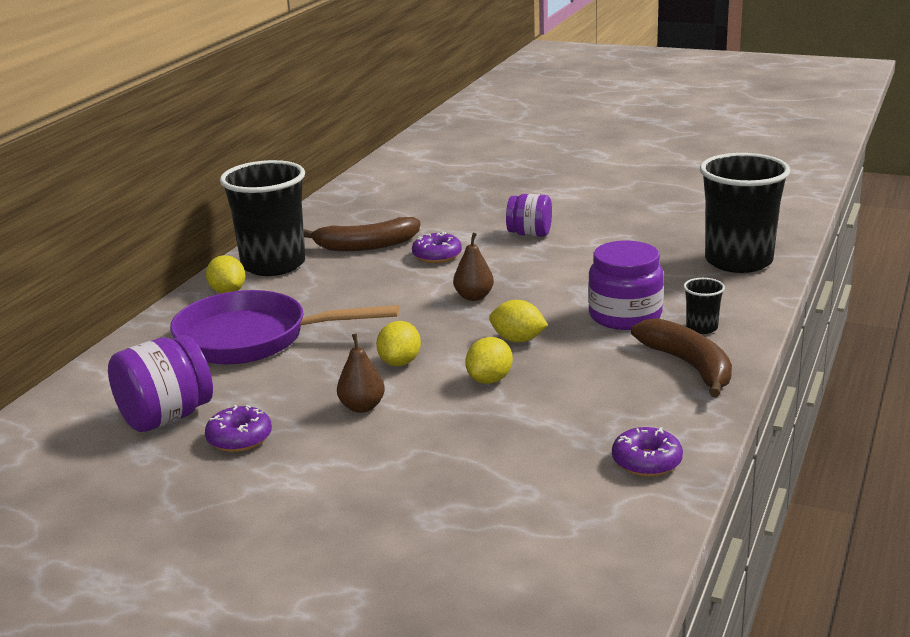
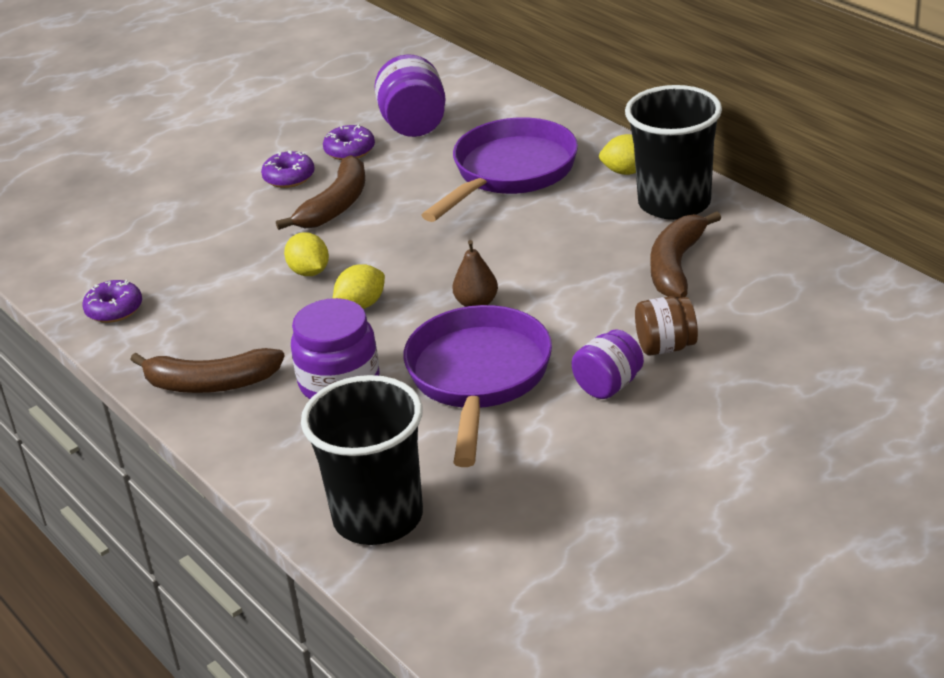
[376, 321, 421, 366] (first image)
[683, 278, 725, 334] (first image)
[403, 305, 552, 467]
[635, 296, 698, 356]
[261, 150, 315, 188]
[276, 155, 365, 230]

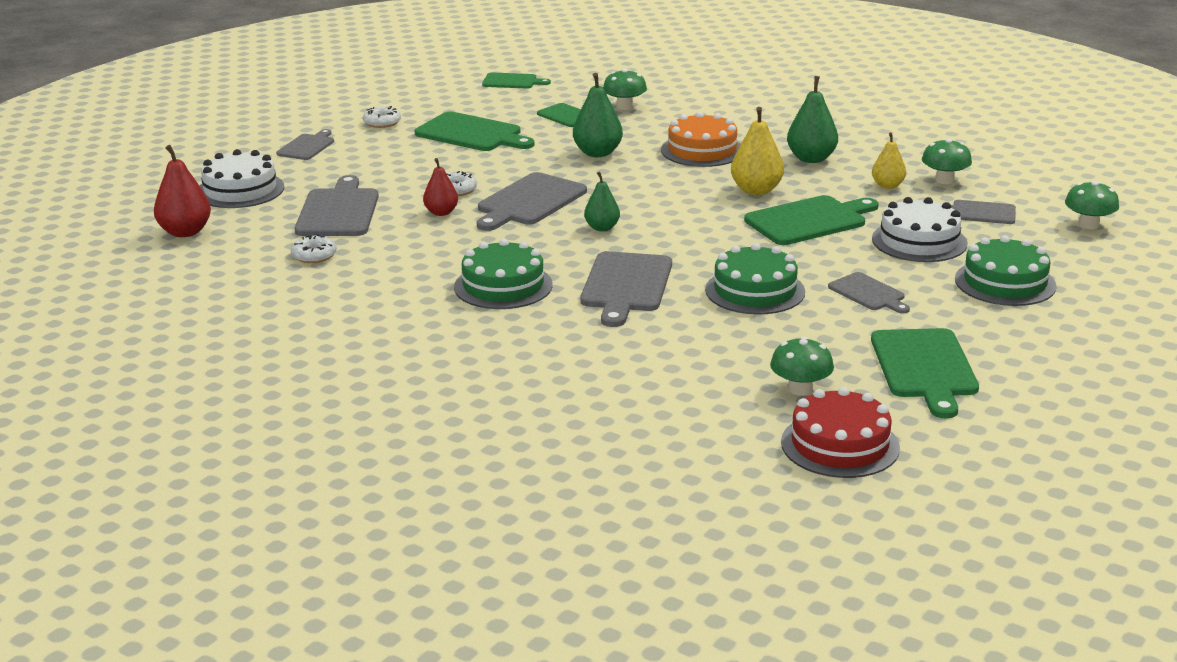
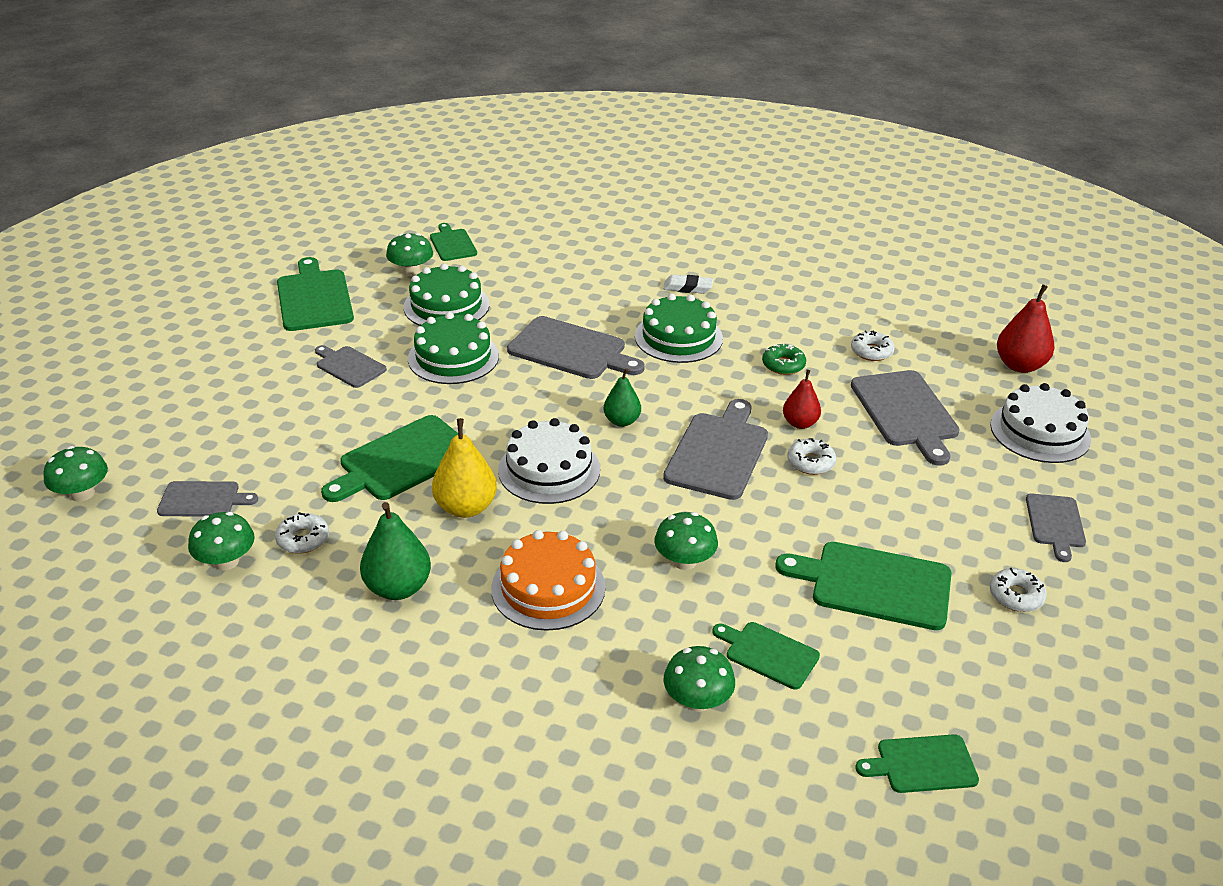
[781, 387, 900, 478] (first image)
[430, 223, 477, 261]
[663, 274, 713, 294]
[762, 343, 806, 375]
[498, 418, 600, 504]
[404, 263, 490, 326]
[654, 512, 718, 570]
[275, 512, 329, 554]
[507, 316, 645, 379]

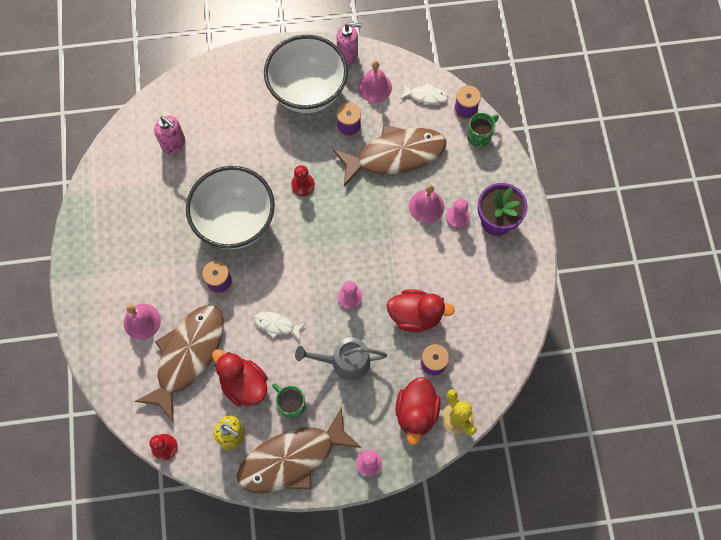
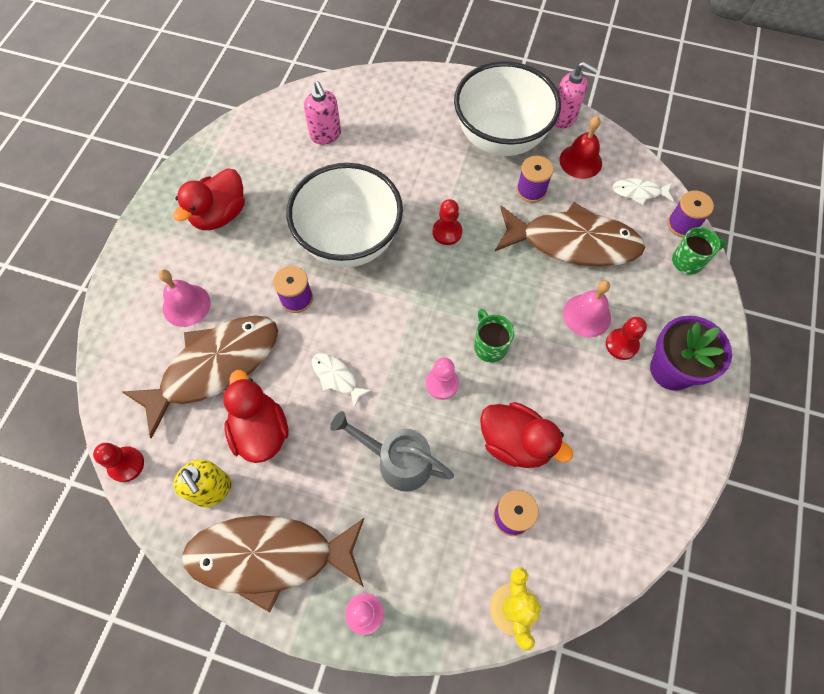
[474, 309, 514, 362]
[173, 168, 245, 230]
[559, 116, 602, 179]
[606, 317, 647, 360]
[612, 178, 674, 205]

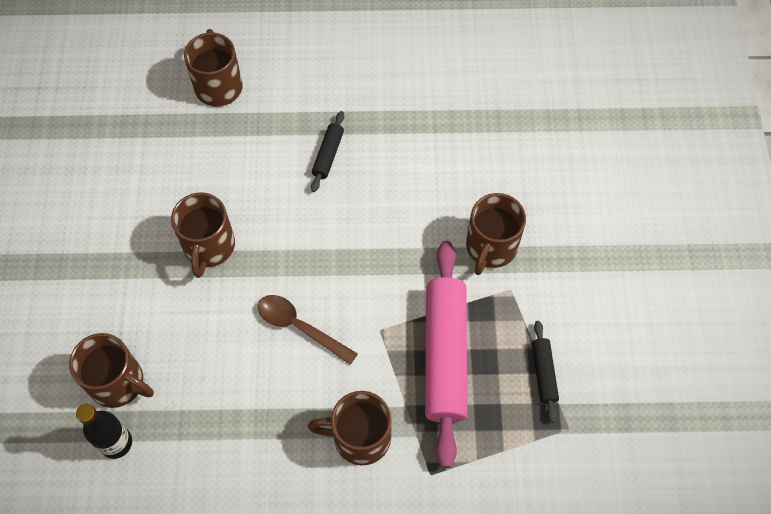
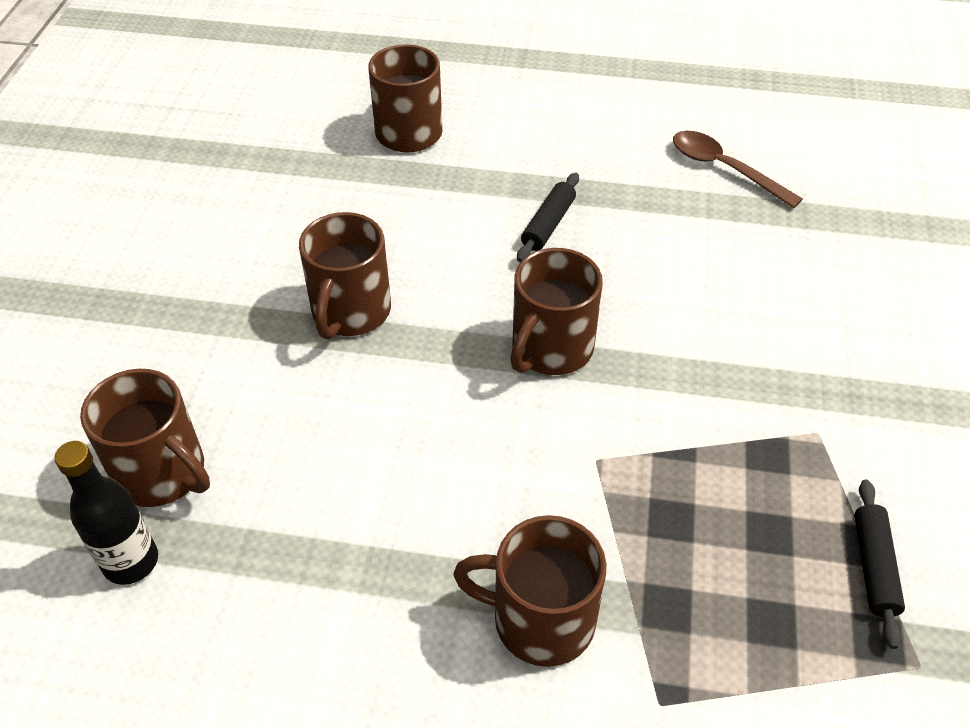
[425, 241, 467, 468] (first image)
[673, 131, 803, 209]
[510, 248, 603, 375]

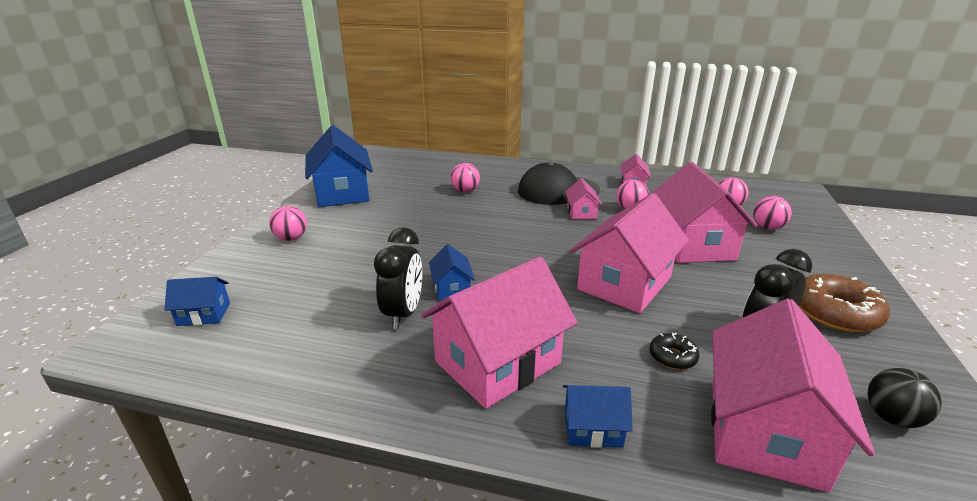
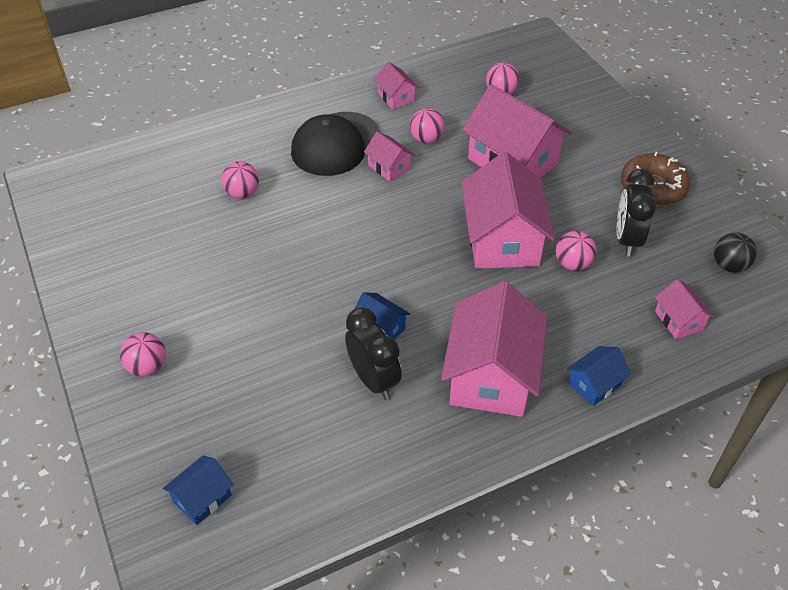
[305, 125, 373, 207] (first image)
[650, 333, 699, 370] (first image)
[556, 231, 596, 271]
[655, 279, 714, 339]

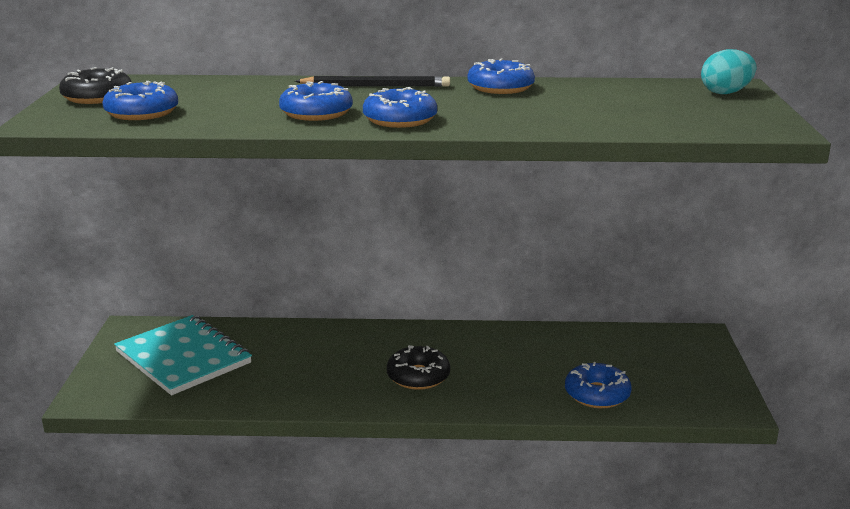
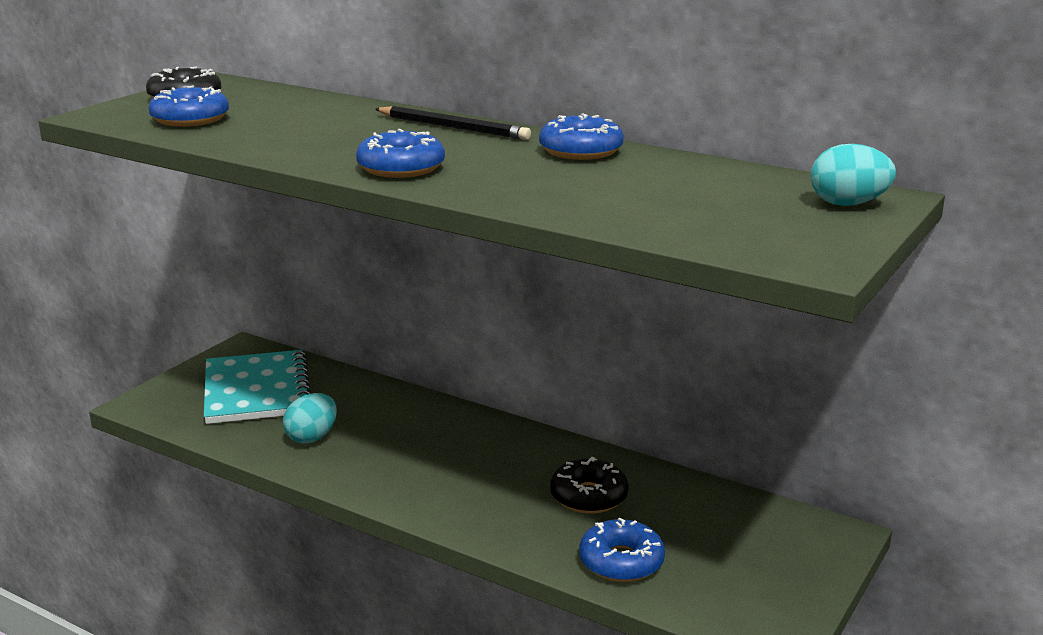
[279, 81, 353, 121] (first image)
[283, 393, 337, 444]
[550, 457, 629, 513]

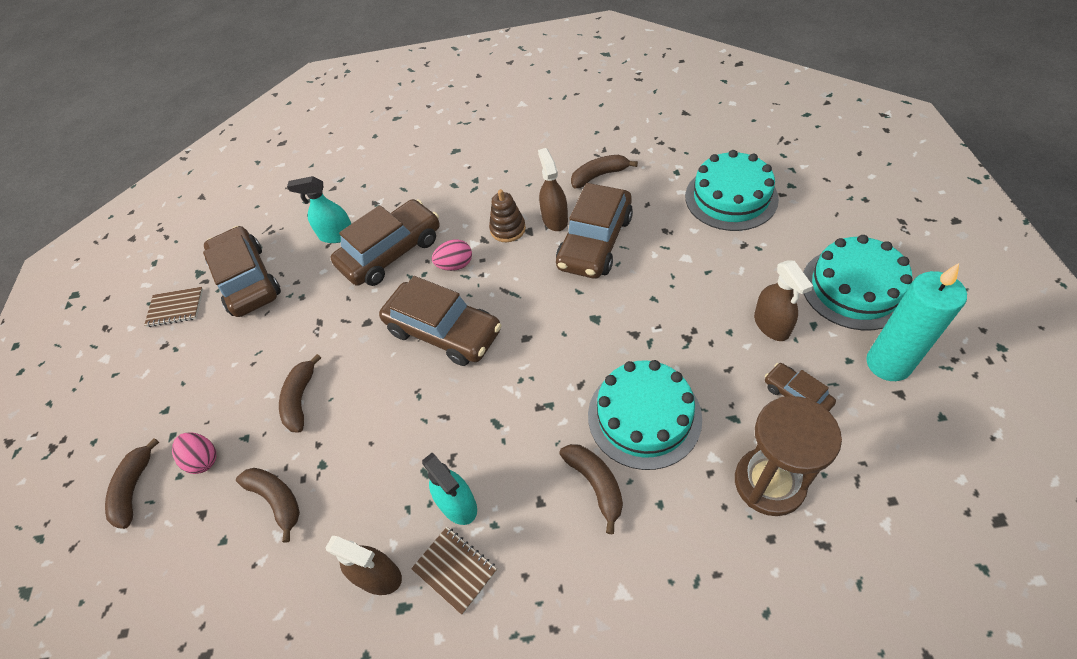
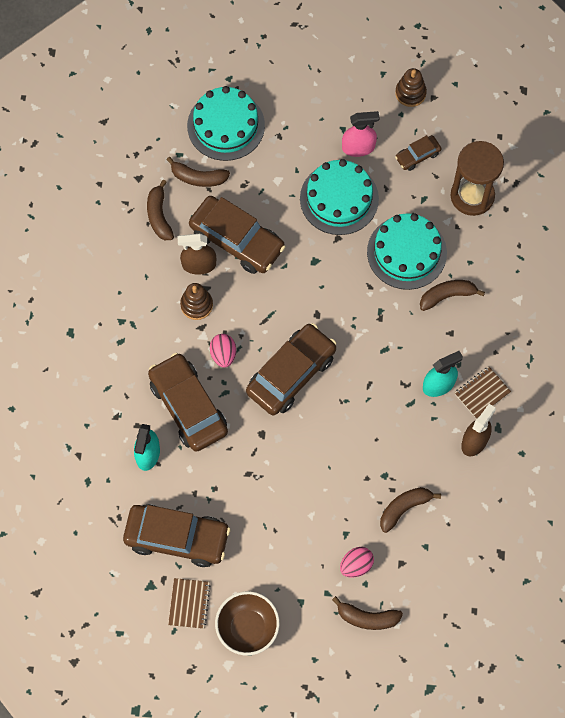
[215, 591, 280, 656]
[166, 157, 230, 187]
[300, 159, 379, 235]
[395, 68, 427, 107]
[342, 111, 380, 157]
[123, 504, 230, 567]

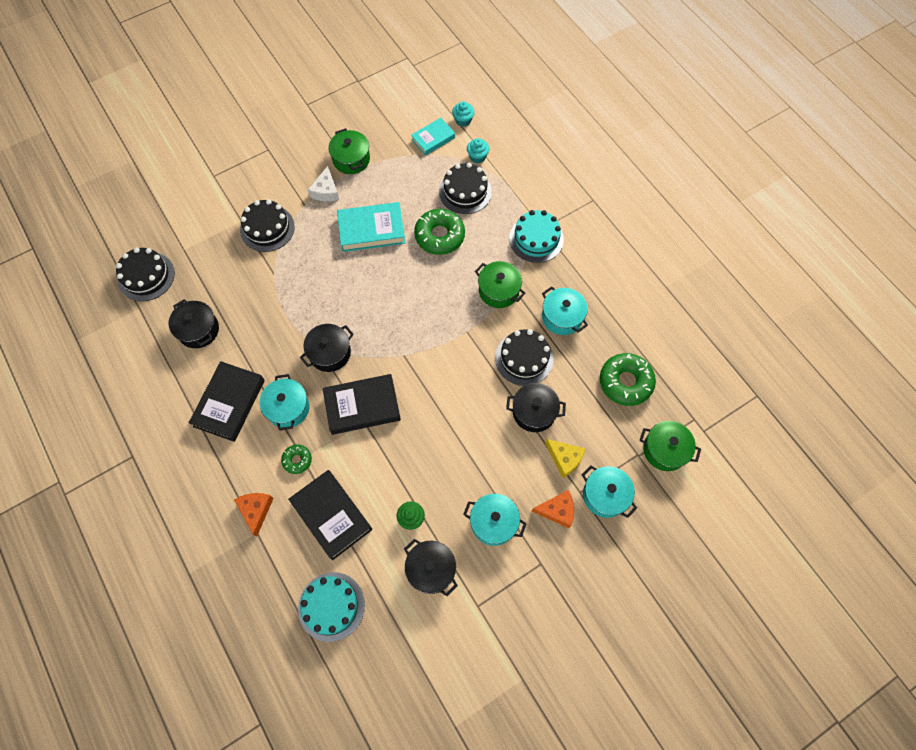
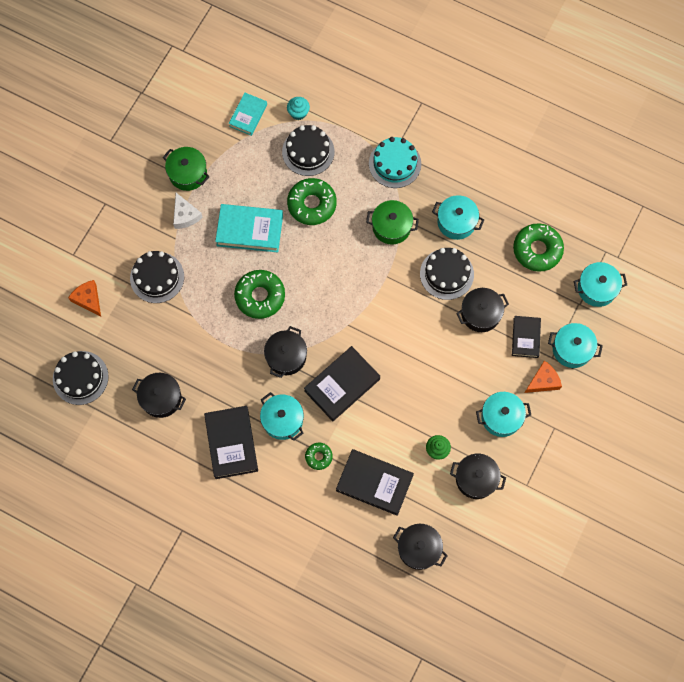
[452, 101, 475, 127] (first image)
[234, 270, 285, 319]
[68, 280, 101, 316]
[393, 524, 448, 570]
[512, 316, 541, 358]
[573, 262, 627, 307]
[215, 204, 283, 252]

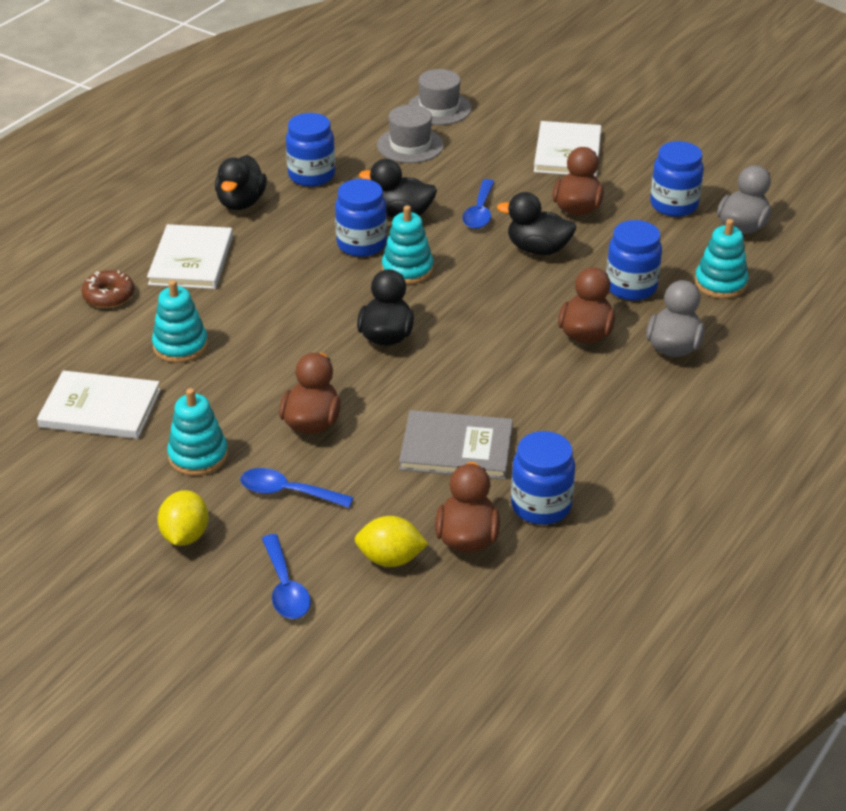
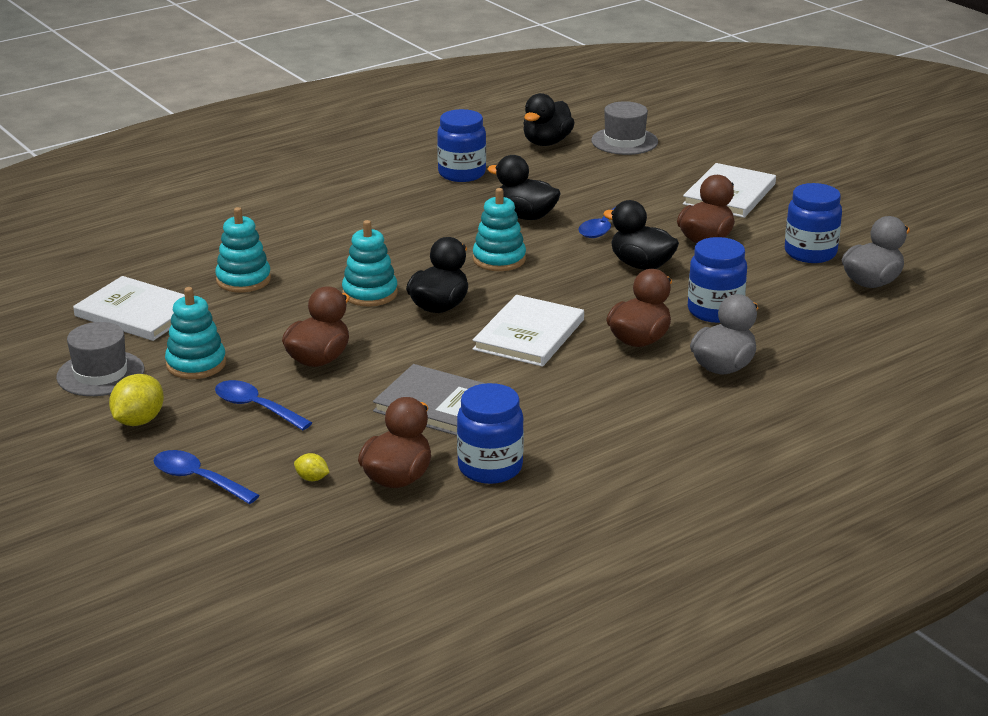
[81, 270, 135, 308] (first image)
[335, 179, 387, 257] (first image)
[473, 295, 584, 367]
[523, 93, 575, 146]
[56, 322, 144, 396]
[342, 220, 398, 307]
[154, 450, 260, 504]
[294, 453, 330, 481]

